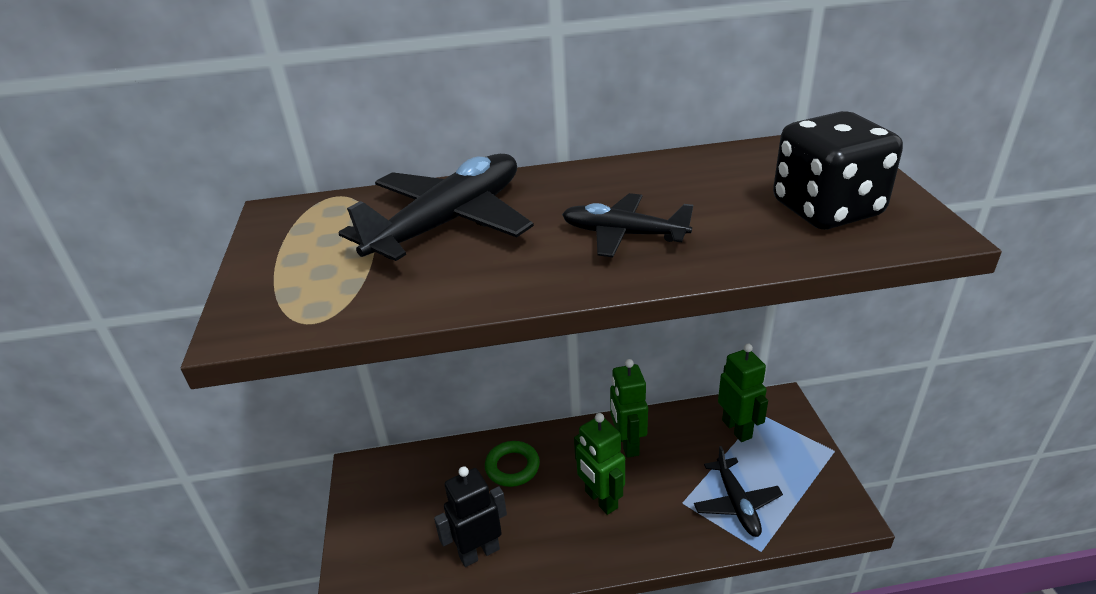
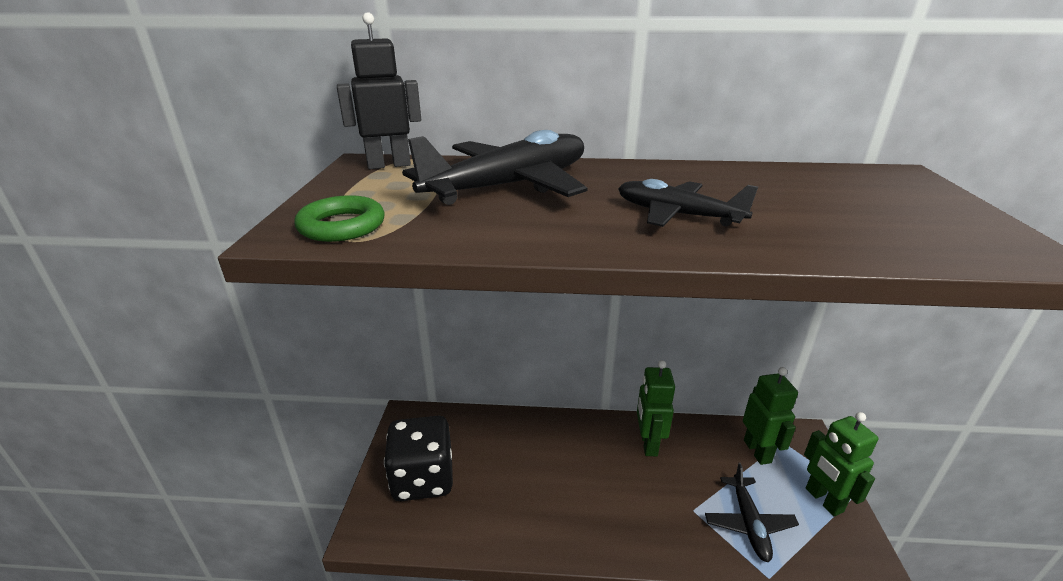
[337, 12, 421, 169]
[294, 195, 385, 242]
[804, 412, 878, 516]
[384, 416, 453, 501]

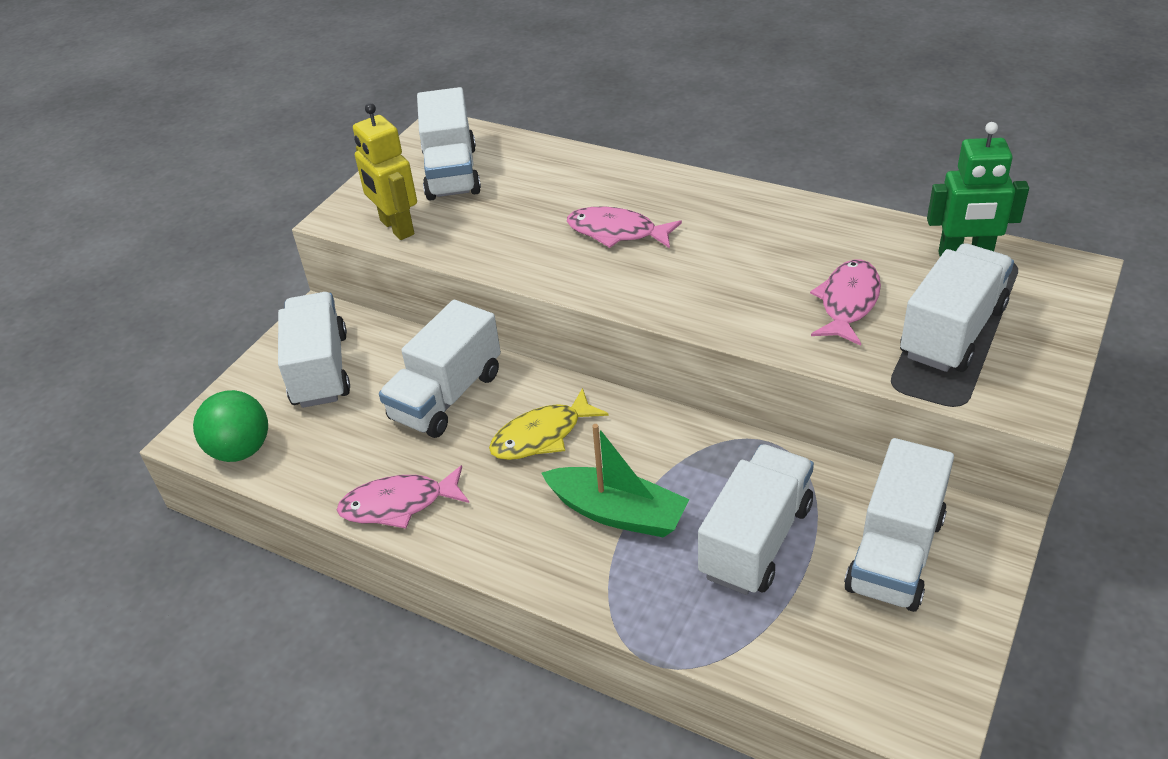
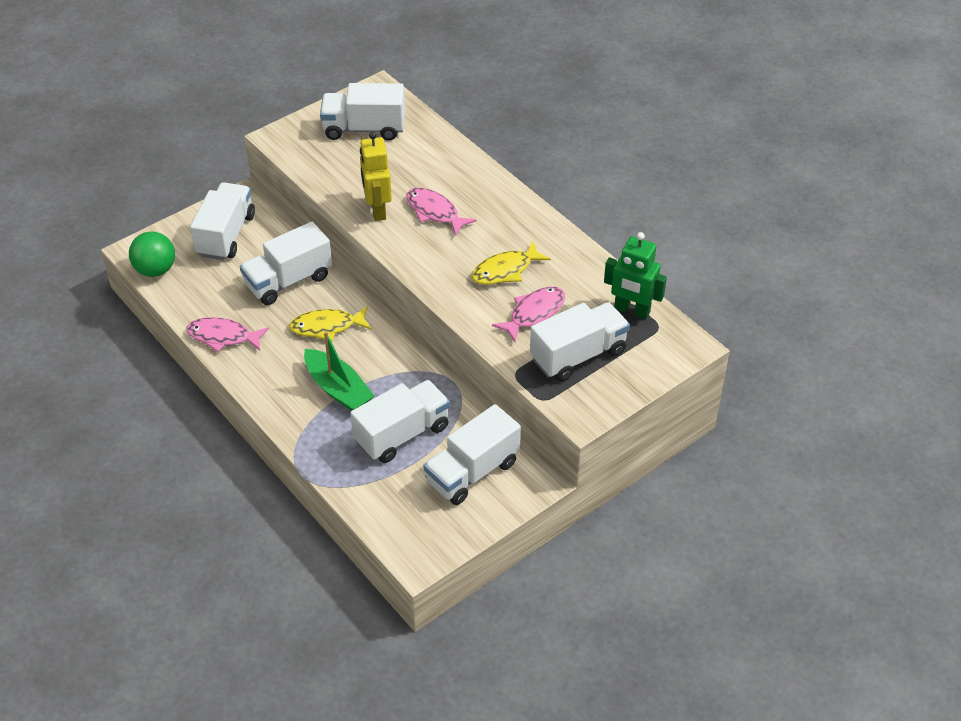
[471, 241, 551, 285]
[360, 132, 392, 221]
[320, 83, 405, 141]

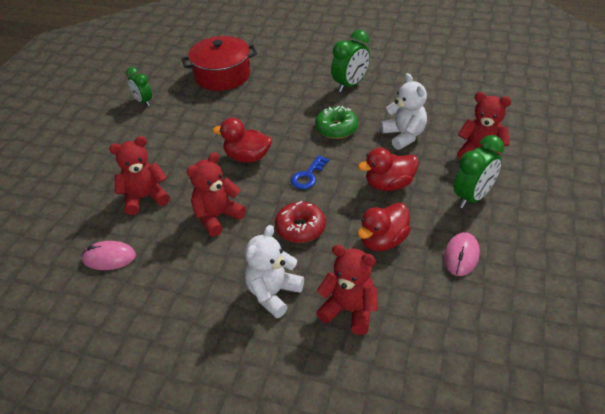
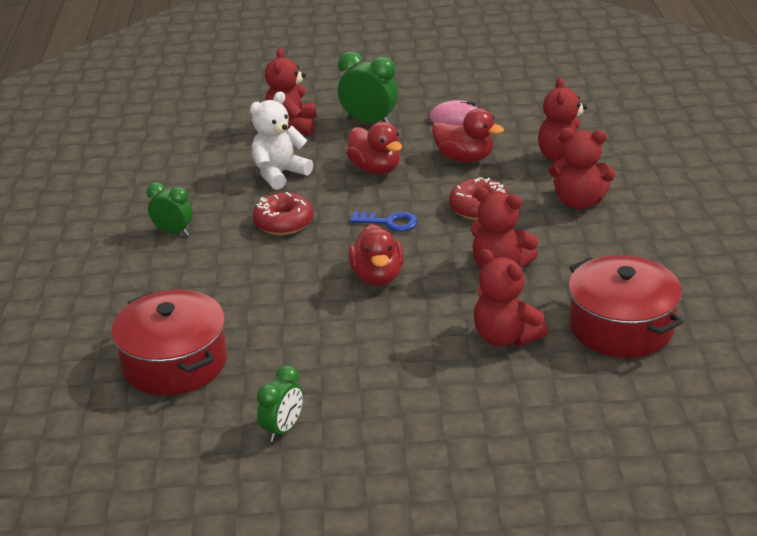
[569, 255, 683, 358]
[548, 128, 615, 210]
[253, 192, 314, 235]
[147, 182, 193, 236]

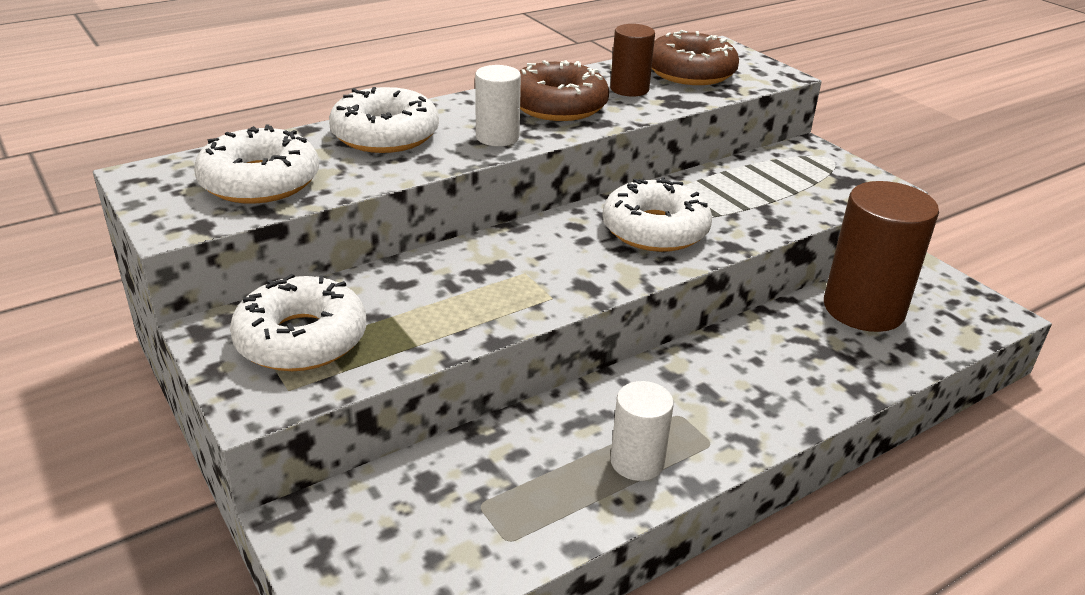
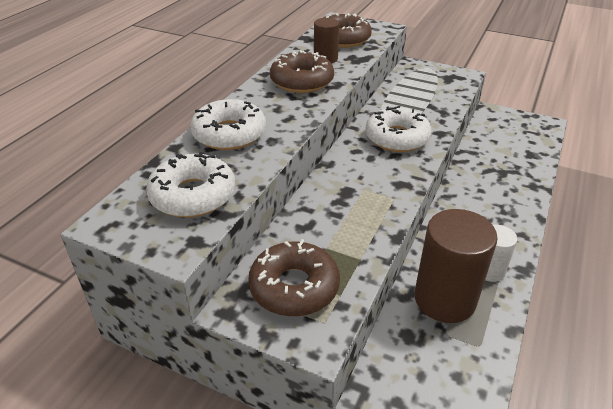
[475, 65, 521, 146] (first image)
[415, 209, 498, 323]
[248, 239, 340, 316]

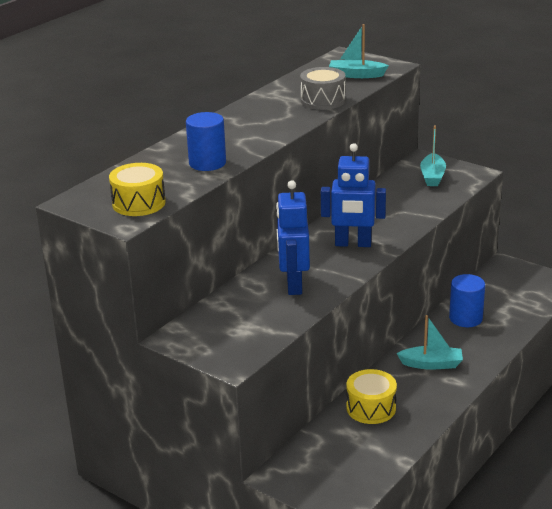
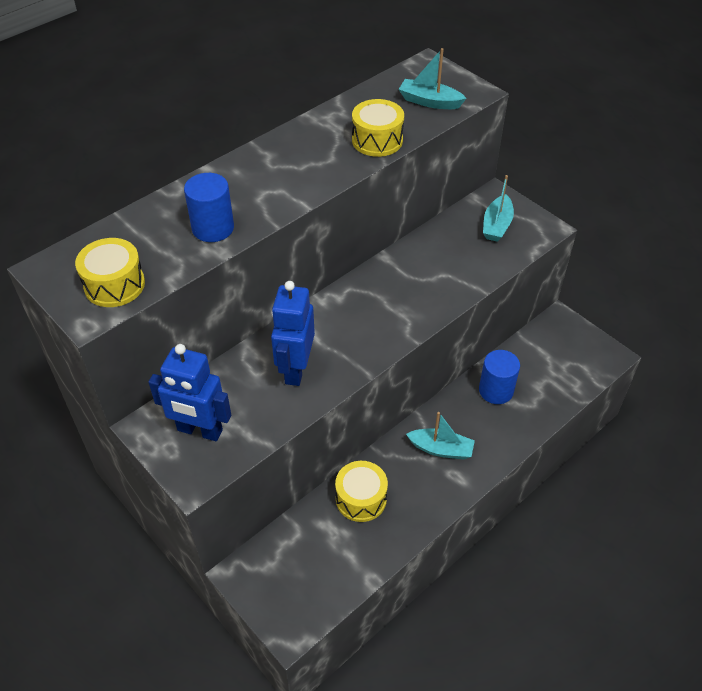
[148, 344, 231, 441]
[352, 99, 404, 157]

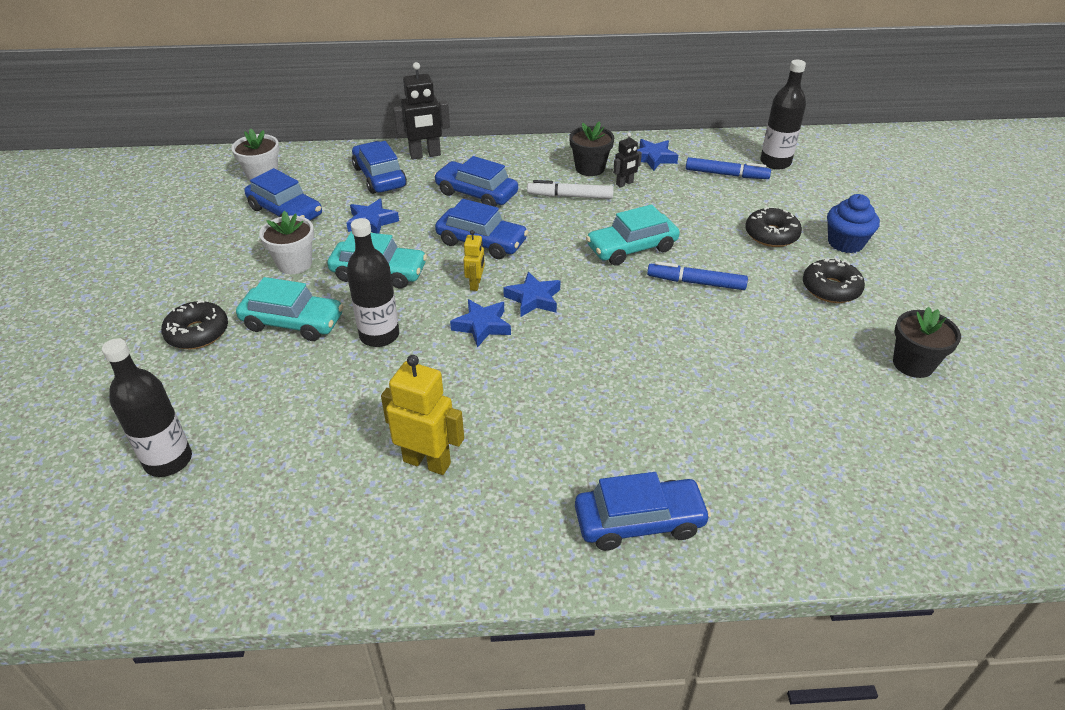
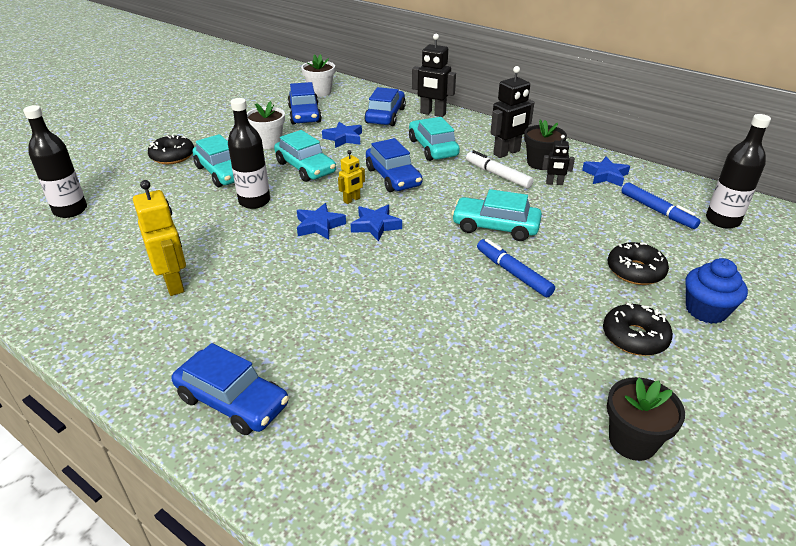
[490, 66, 534, 158]
[409, 117, 460, 161]

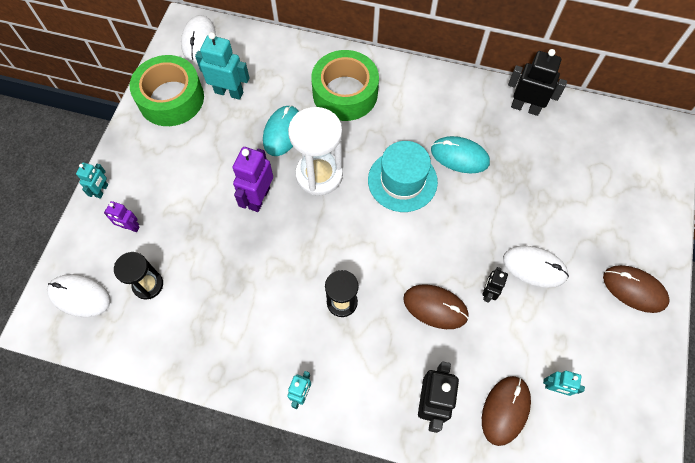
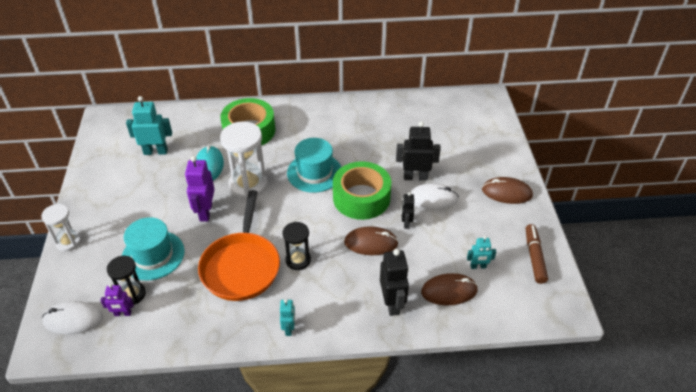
[181, 15, 216, 61] (first image)
[431, 136, 490, 173] (first image)
[122, 217, 185, 281]
[198, 190, 280, 301]
[526, 224, 548, 284]
[100, 284, 134, 316]
[333, 161, 391, 220]
[396, 121, 441, 181]
[41, 204, 81, 252]
[421, 273, 478, 306]

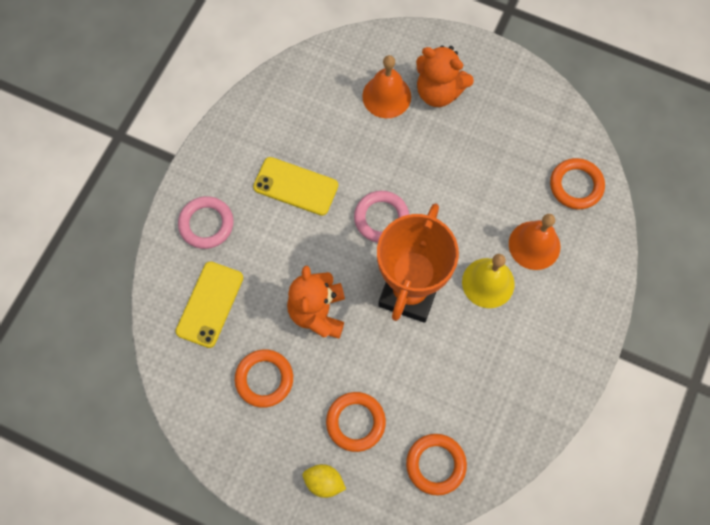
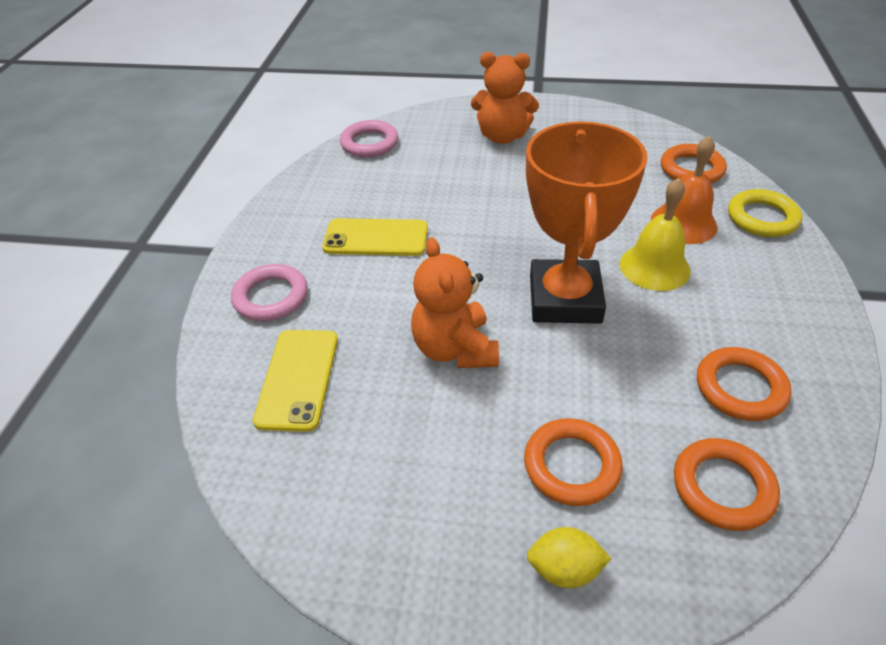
[362, 55, 411, 118] (first image)
[728, 189, 802, 237]
[697, 347, 791, 421]
[340, 120, 398, 157]

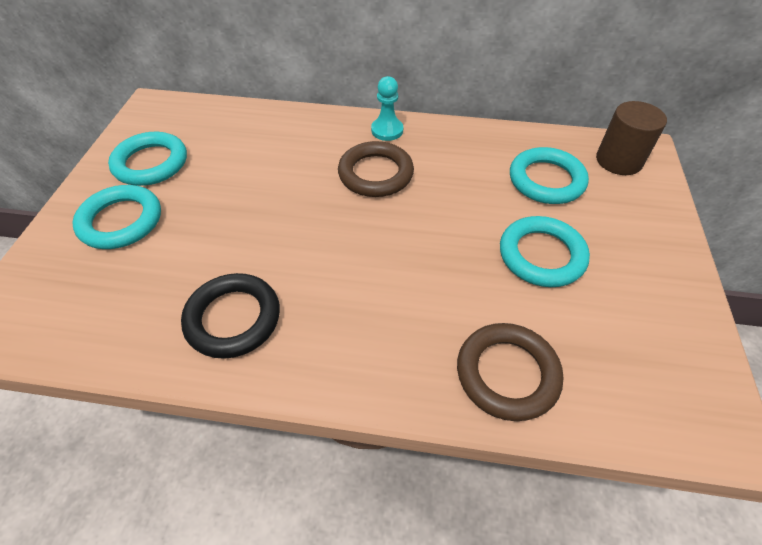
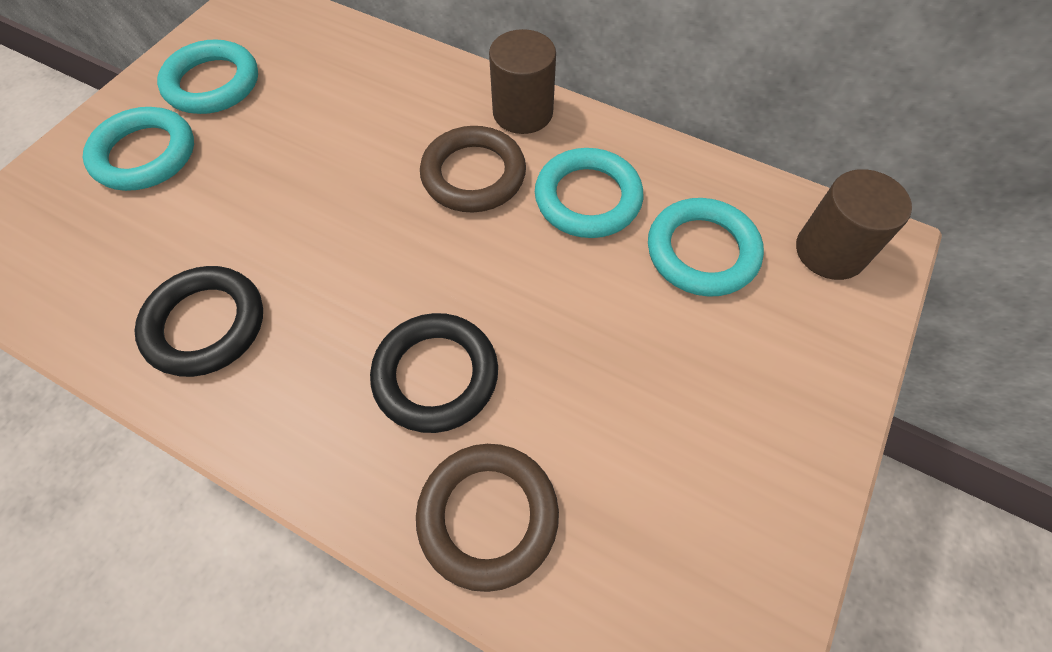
[370, 313, 498, 433]
[535, 148, 643, 238]
[489, 29, 556, 134]

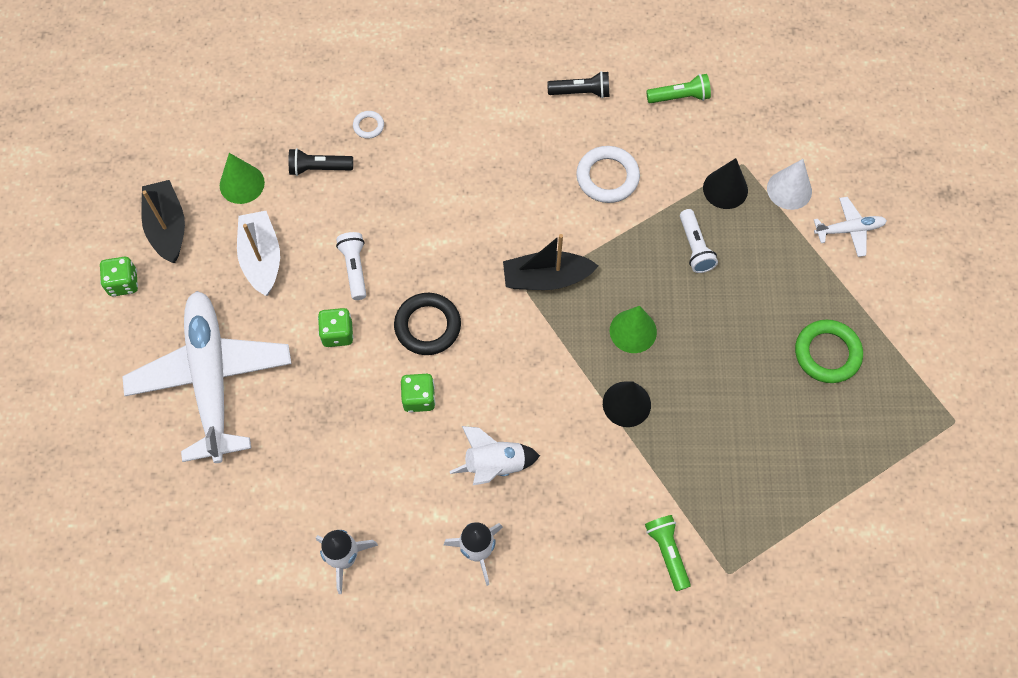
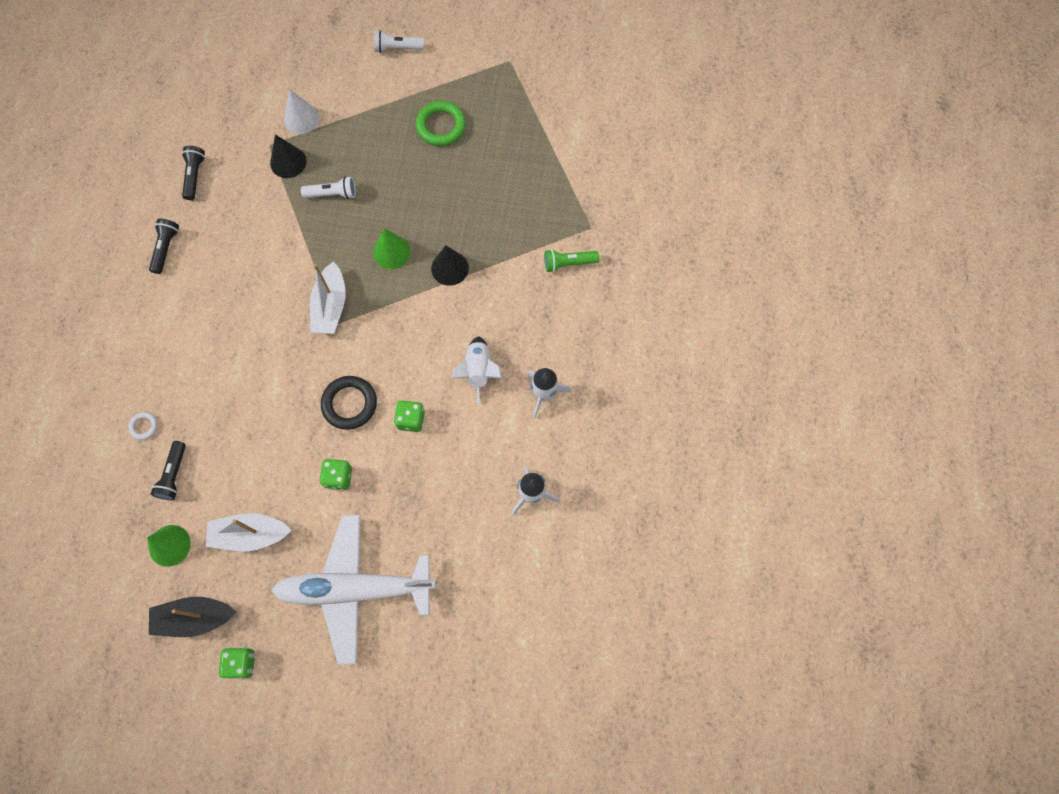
[576, 146, 640, 203] (first image)
[814, 197, 887, 257] (first image)
[374, 30, 424, 53]
[310, 261, 346, 334]
[182, 146, 205, 200]

